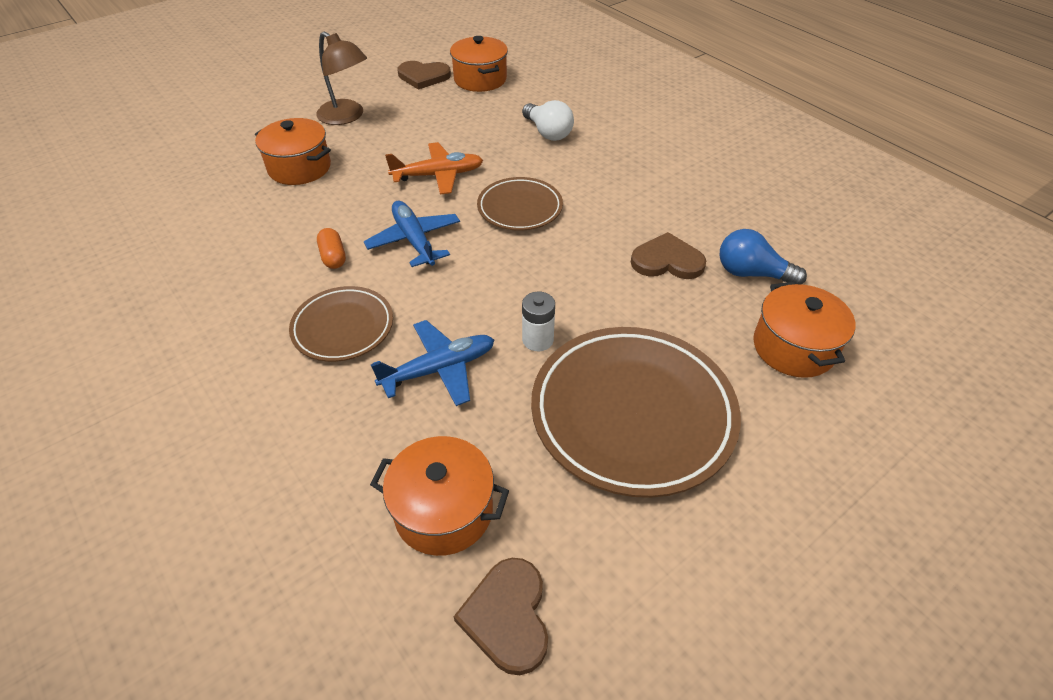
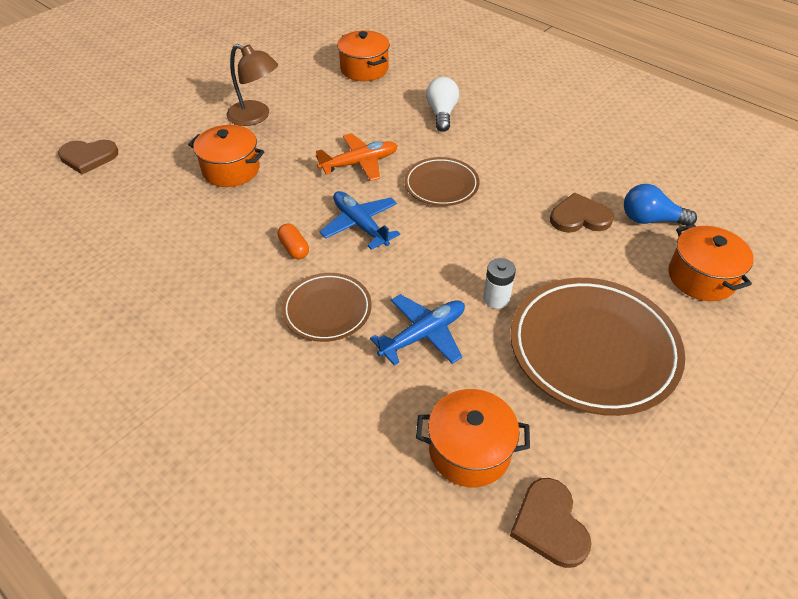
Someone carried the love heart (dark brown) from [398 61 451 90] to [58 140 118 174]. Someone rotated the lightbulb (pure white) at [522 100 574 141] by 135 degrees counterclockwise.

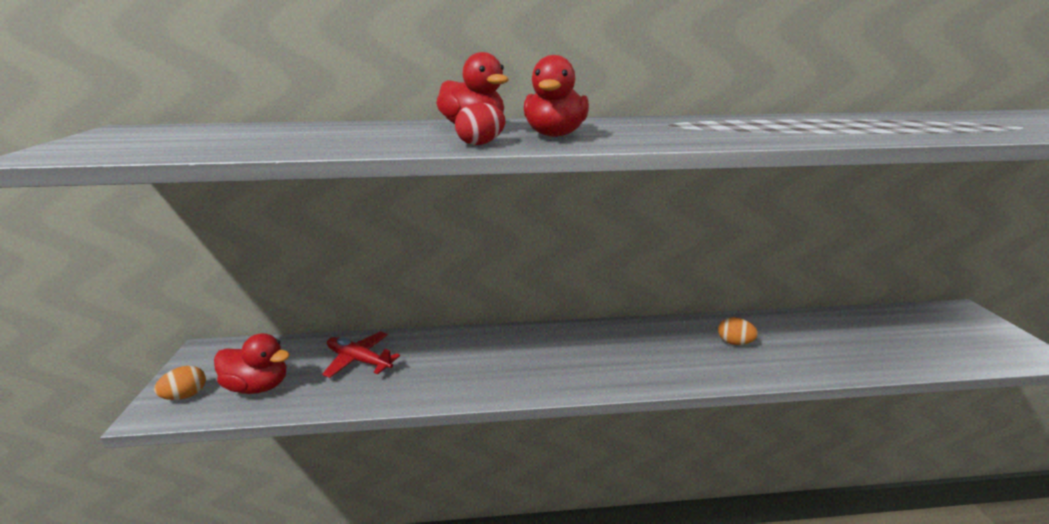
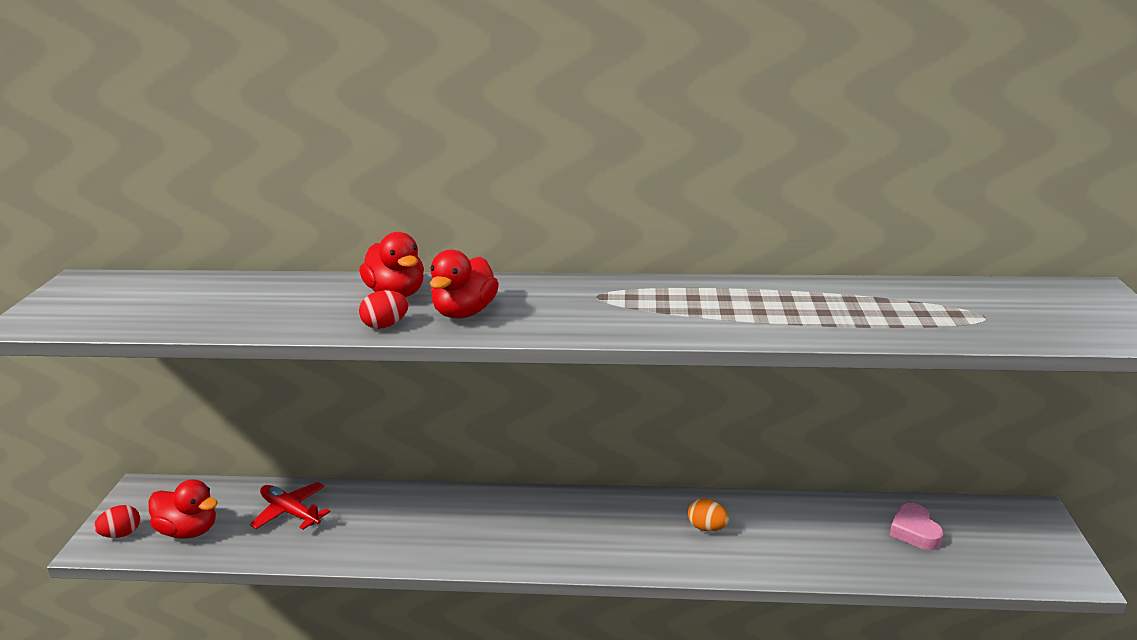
Someone repainted the egg (orange-coloured) at [154 366 206 400], which became the egg (red) at [94 505 140 538]. Someone put down the love heart (rose-pink) at [890 503 944 550].

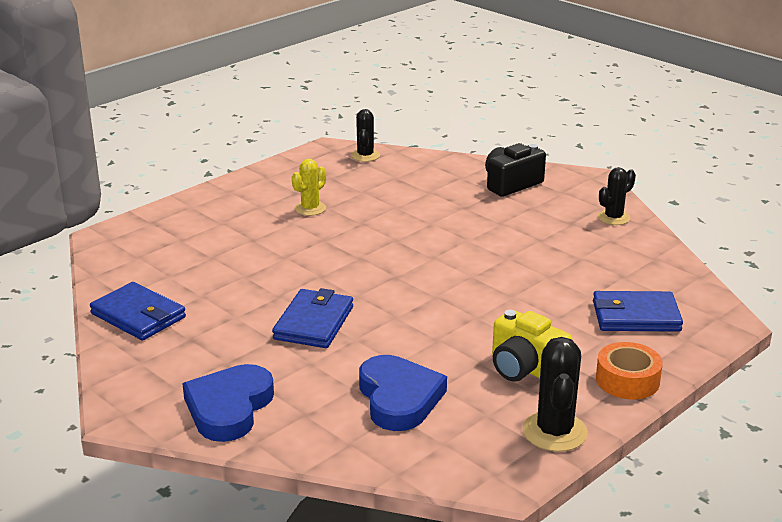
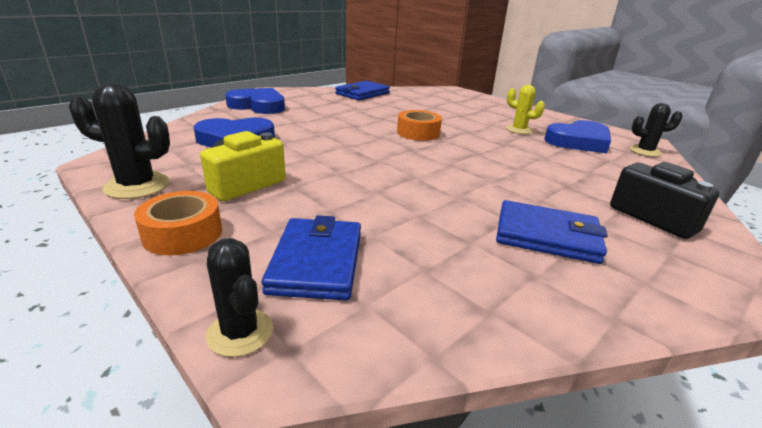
Someone carried the wallet (blue) from [272 288 353 348] to [496 200 608 264]. Someone carried the saguaro cactus (ebony) from [598 167 636 225] to [206 238 273 357]. Someone put down the sticky tape (orange-coloured) at [397 110 442 141]. Someone put down the love heart (blue) at [544 120 611 154].

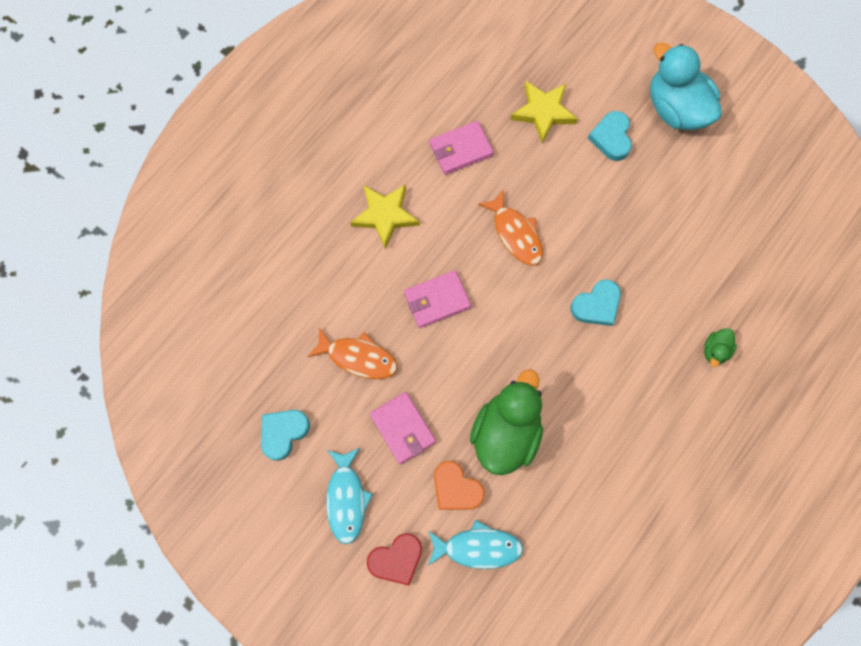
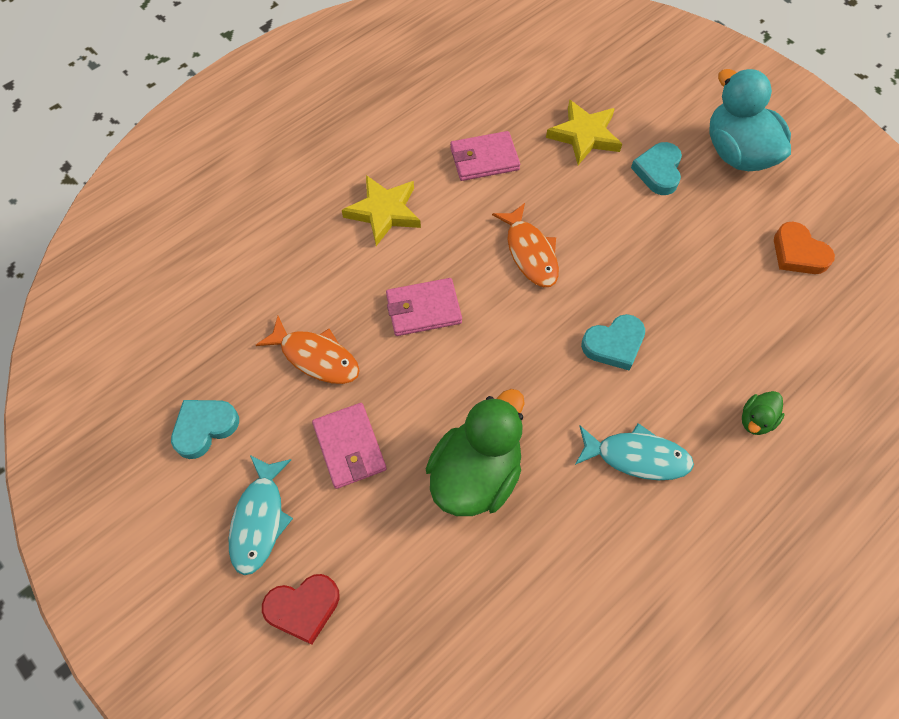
Someone carried the fish figure (turquoise) from [428 520 523 569] to [575 423 694 480]. Someone carried the love heart (orange-coloured) from [434 461 485 510] to [774 222 835 274].

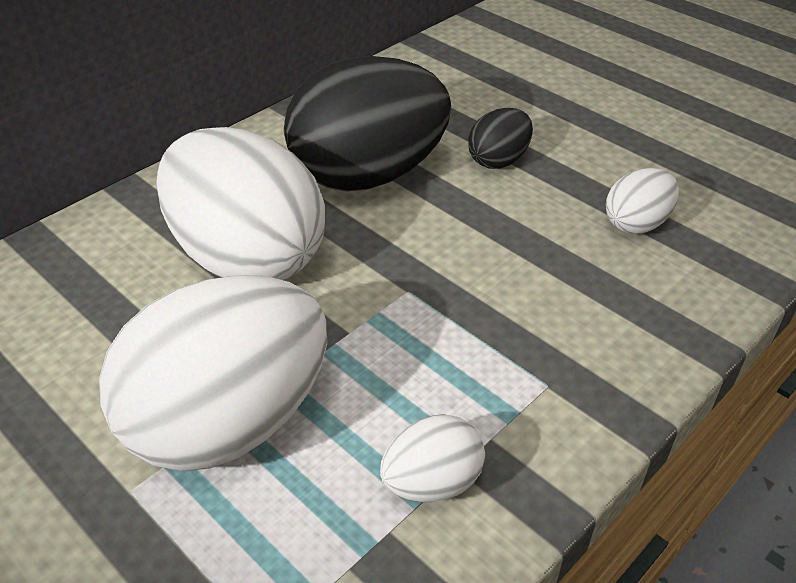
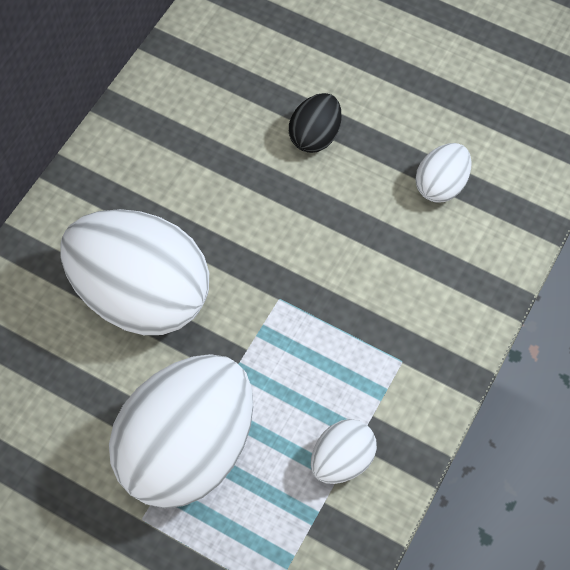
Someone took away the egg (ebony) at [284 56 451 191].

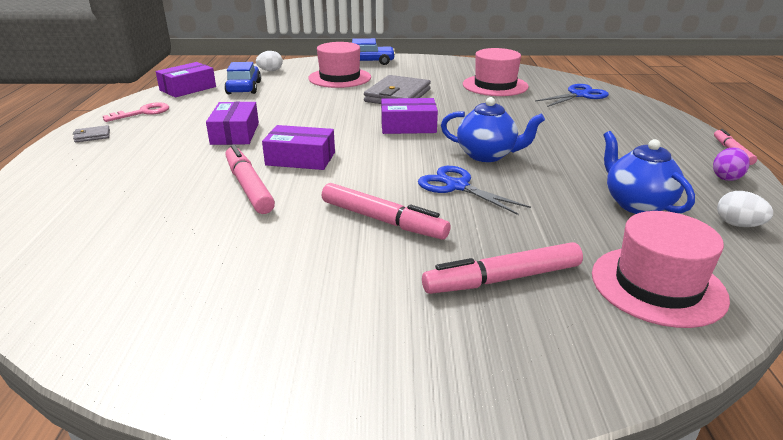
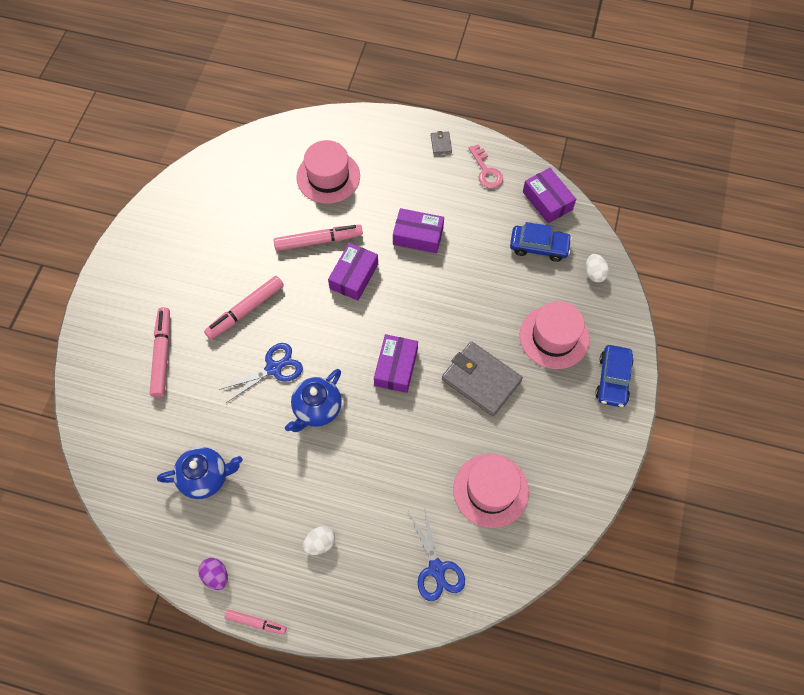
Someone carried the tall hat (rose-pink) from [592 211 730 328] to [296 140 360 204]. Someone carried the egg (pure white) from [717 191 773 227] to [303 526 335 555].

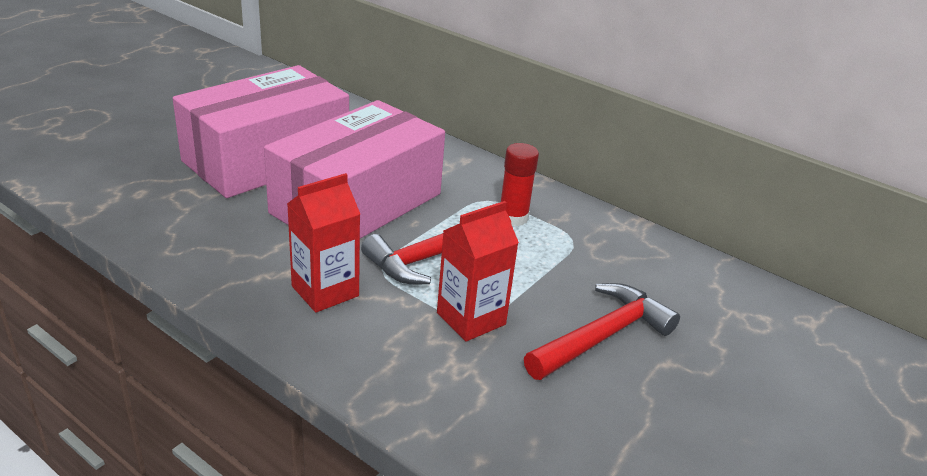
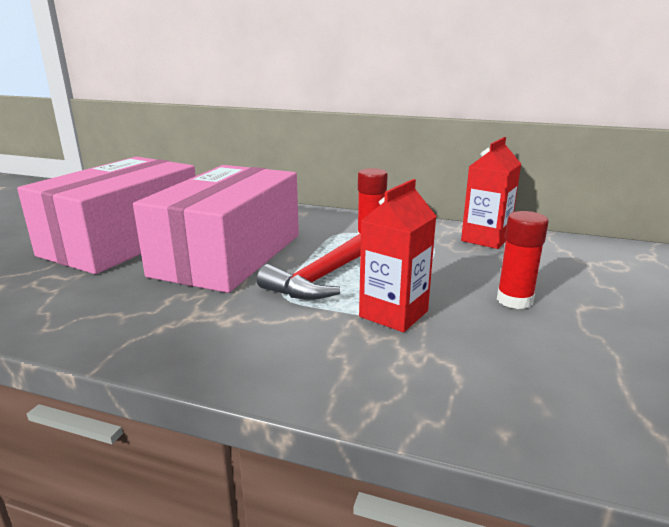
Someone carried the carton (red) from [287 173 360 313] to [461 137 521 249]. Someone swapped the carpenter's hammer (red) at [524 283 680 380] for the glue stick (red) at [497 211 549 309].

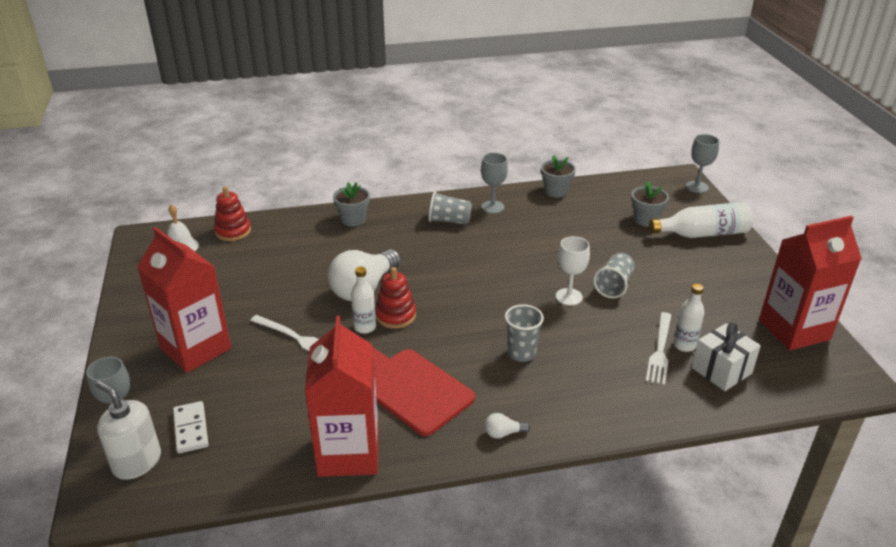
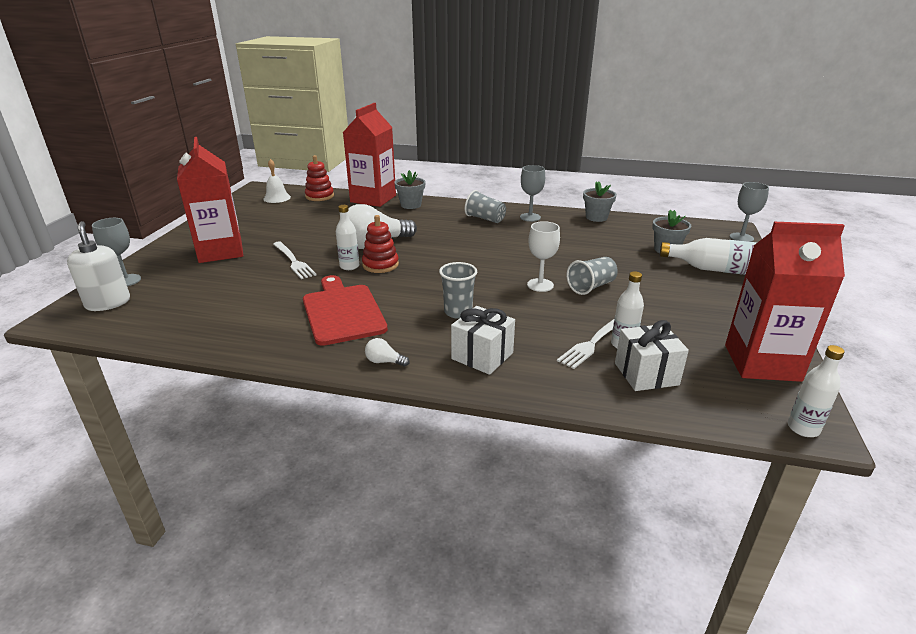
Someone took away the domino (pure white) at [173 401 209 454]. Someone carried the carton (red) from [305 316 379 477] to [343 103 396 207]. Someone put down the wrapped gift (pure white) at [451 306 515 375]. Someone put down the drink bottle (pure white) at [788 345 845 437].

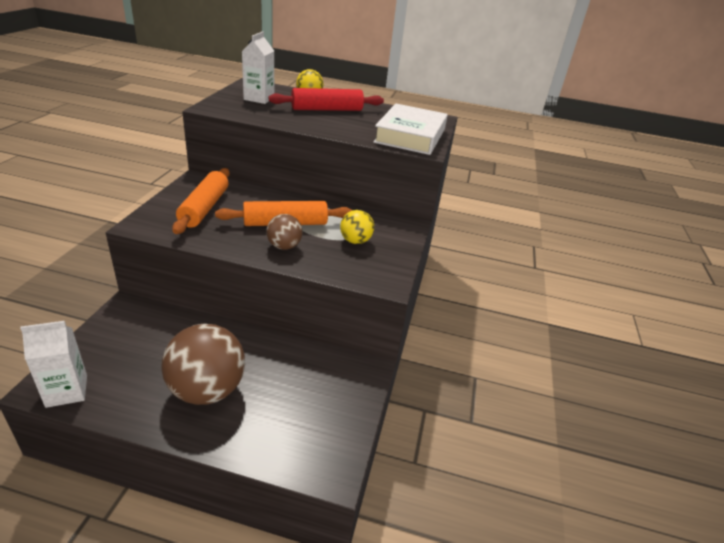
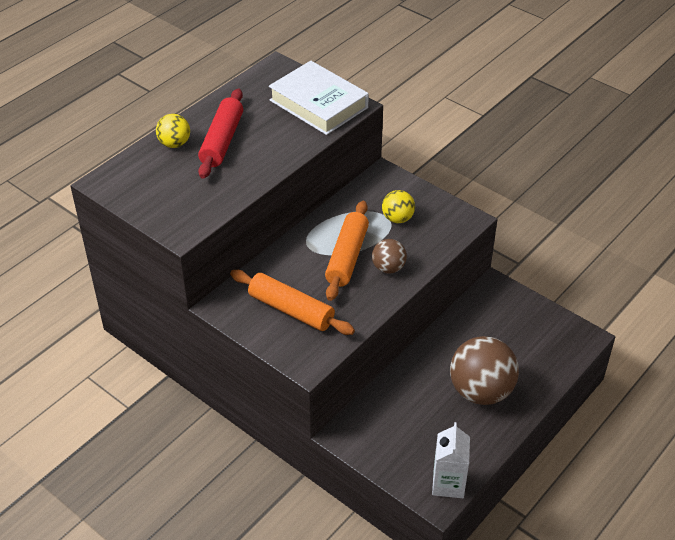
Someone took away the carton (pure white) at [242 31 274 104].

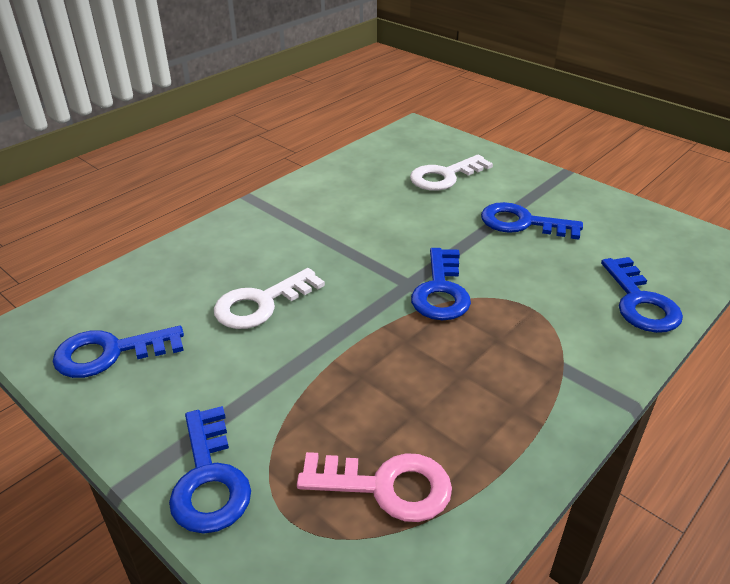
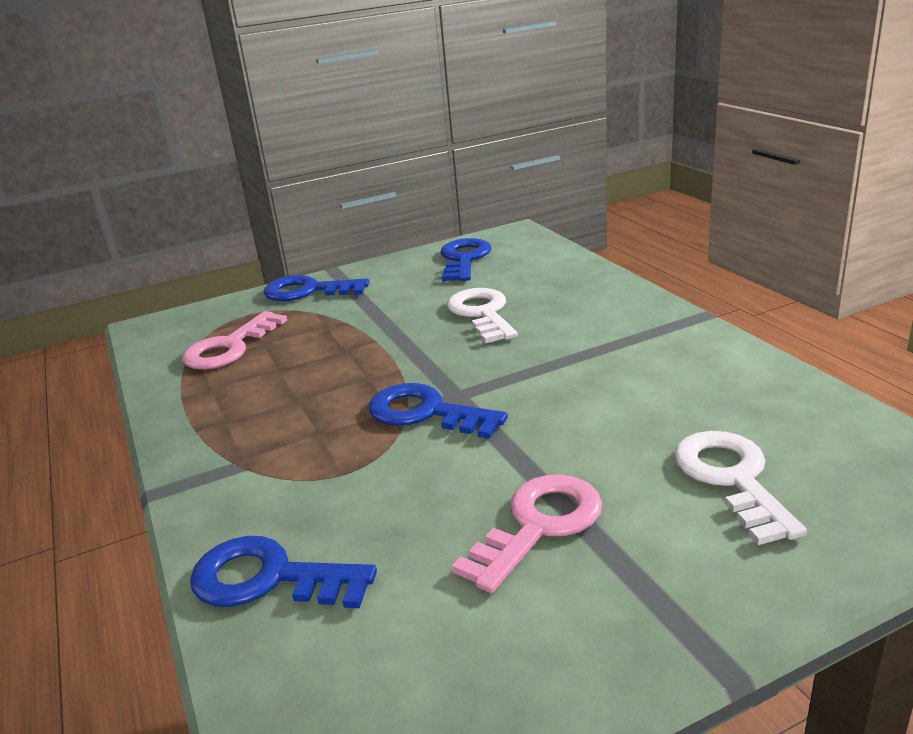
Someone repainted the door key (blue) at [481 202 583 240], which became the door key (rose-pink) at [452 475 603 593].

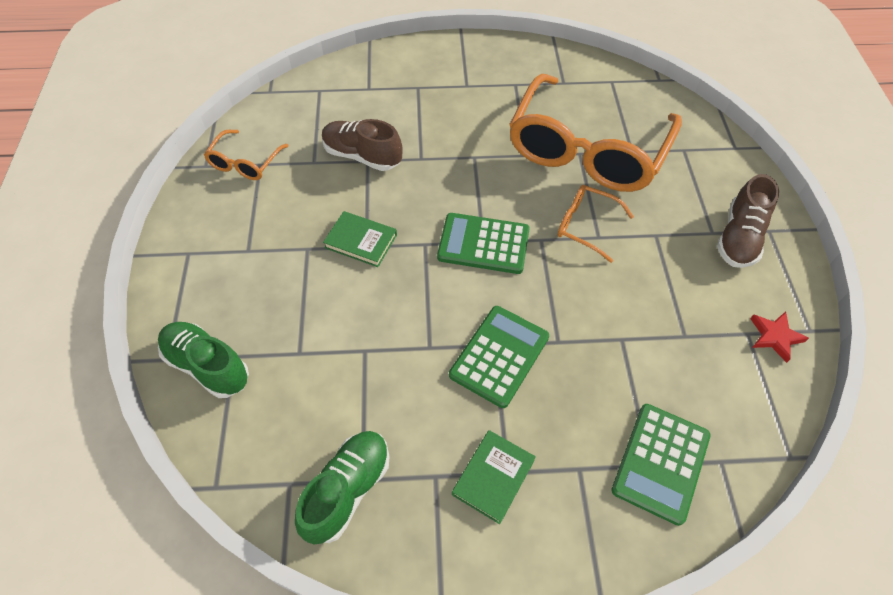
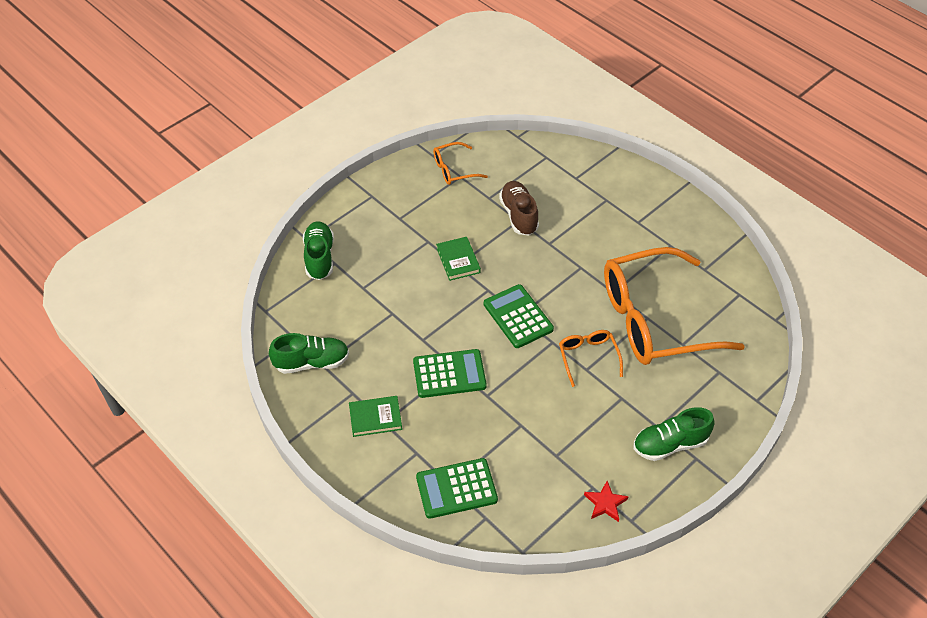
Someone repainted the lace-up shoe (dark brown) at [717 174 779 268], which became the lace-up shoe (green) at [634 407 715 461].

